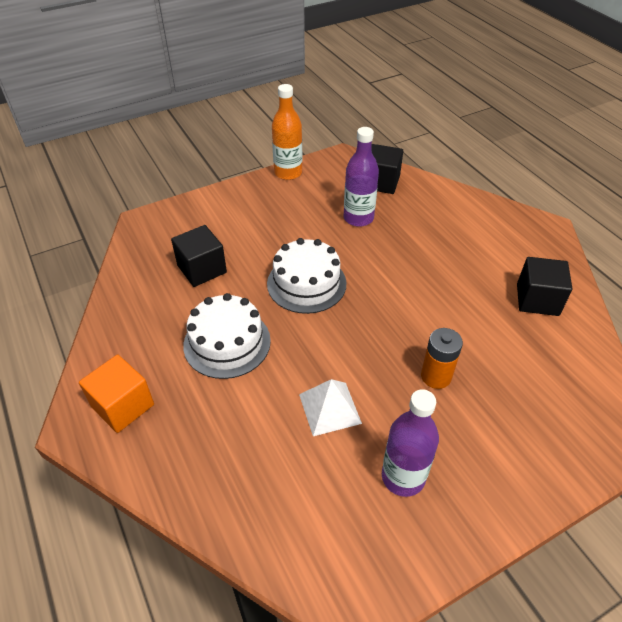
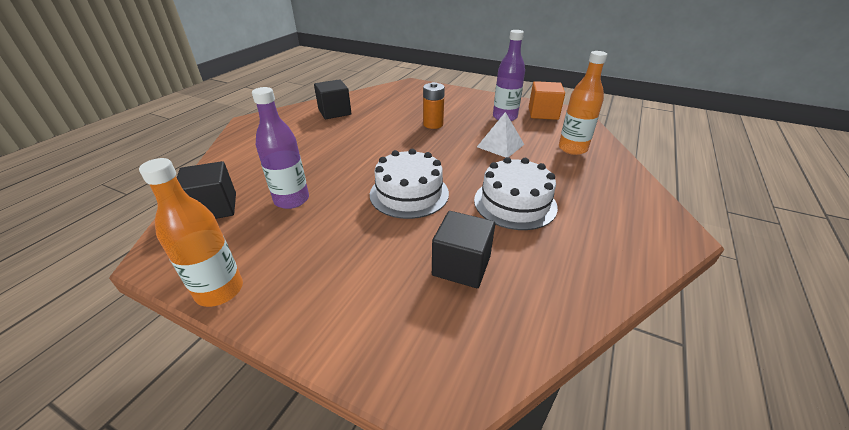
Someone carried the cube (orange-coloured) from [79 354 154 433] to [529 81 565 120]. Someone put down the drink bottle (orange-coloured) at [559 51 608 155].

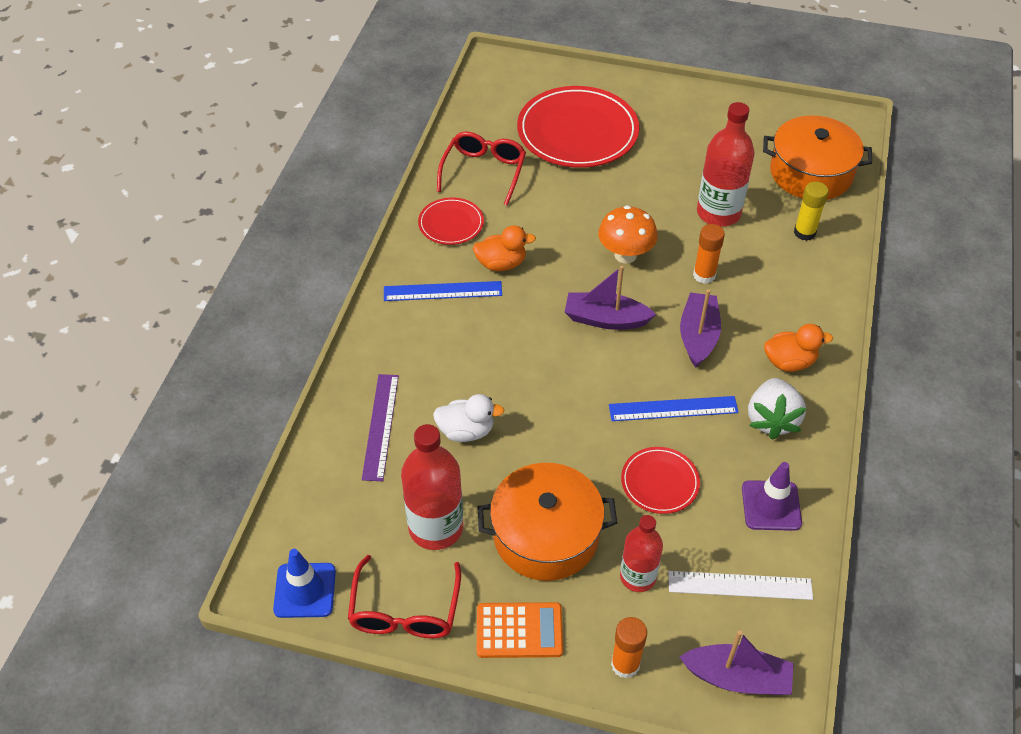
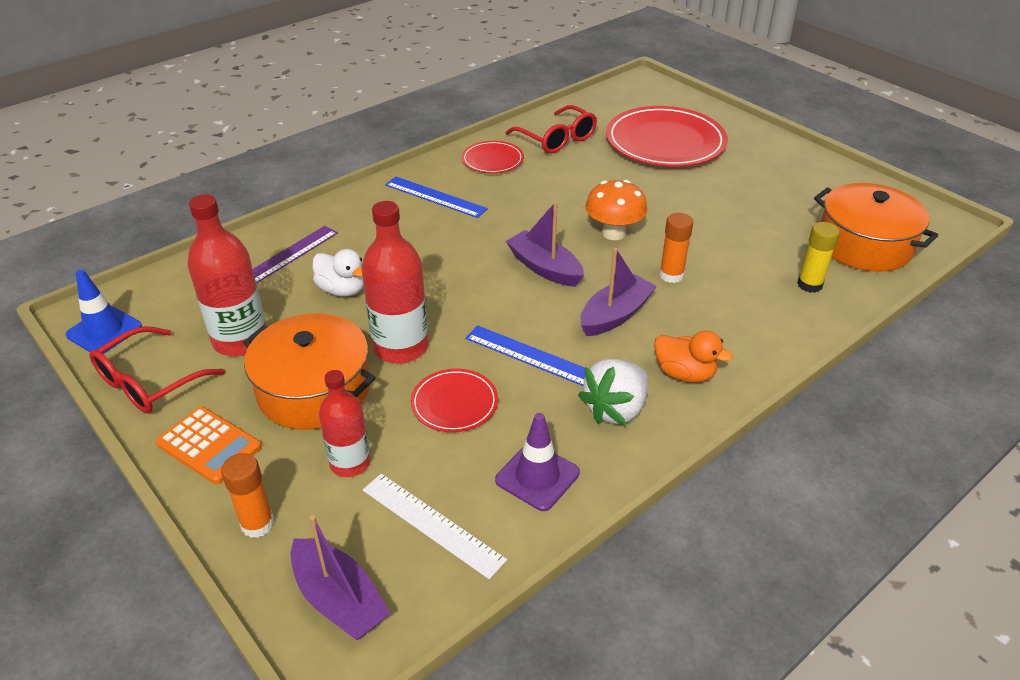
Someone rotated the glasses (red) at [437 131 526 206] by 90 degrees clockwise. Someone took away the rubber duck (orange-coloured) at [473 226 536 271]. Someone carried the drink bottle (red) from [697 102 755 227] to [362 201 429 364].

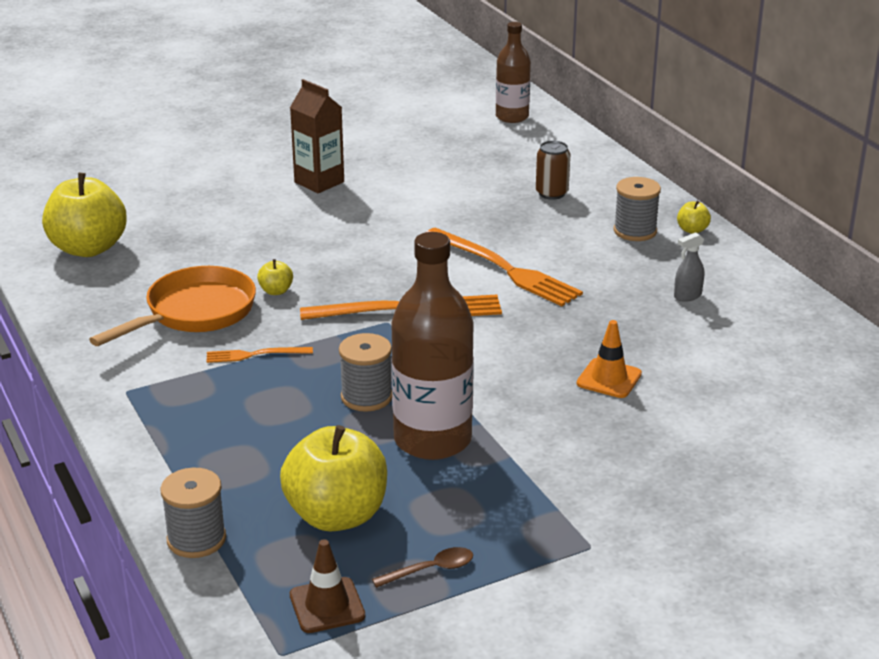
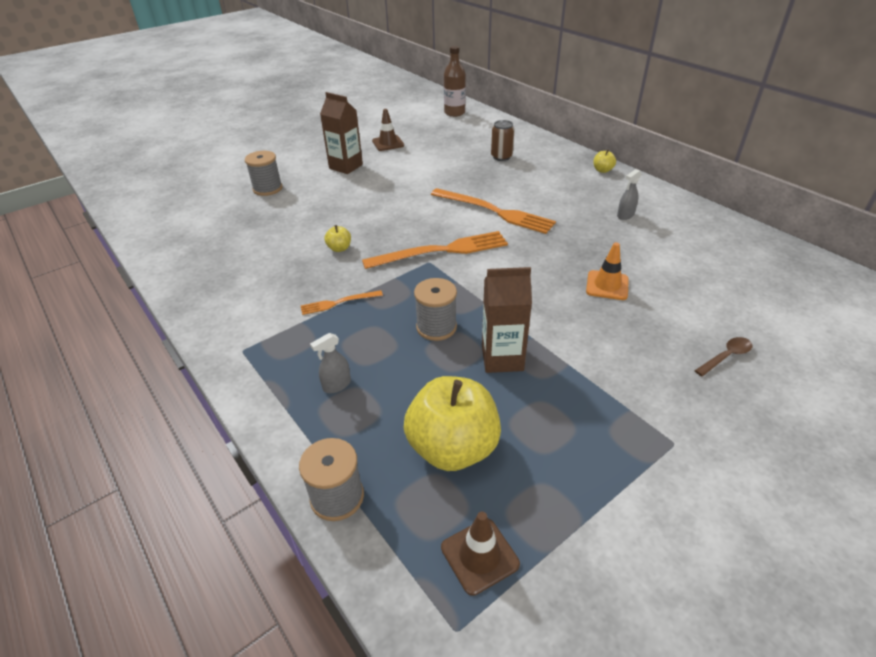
Someone took away the apple fruit (golden) at [42 173 127 257]. Someone took away the skillet (orange-coloured) at [89 266 256 346]. Someone carried the tablespoon (dark brown) from [372 547 473 588] to [694 337 752 376]. Someone swapped the drink bottle (dark brown) at [391 232 474 460] for the carton (dark brown) at [482 267 532 373]. Someone carried the bobbin (gray) from [613 177 661 241] to [245 151 283 196]. Someone put down the sprayer (gray) at [310 333 351 393]. Someone put down the road cone (dark brown) at [372 109 404 151].

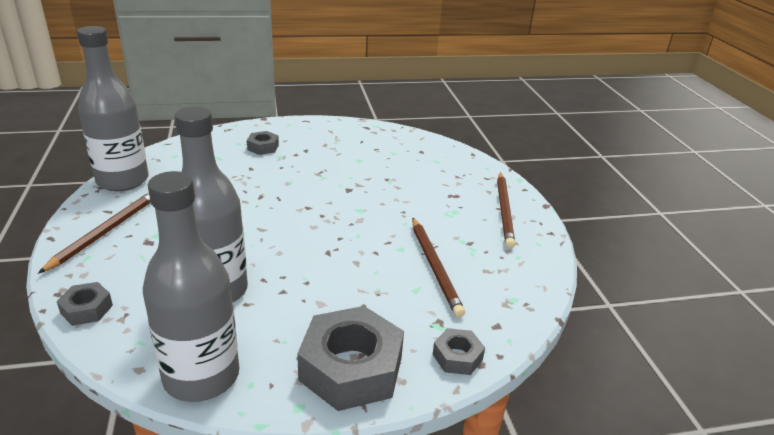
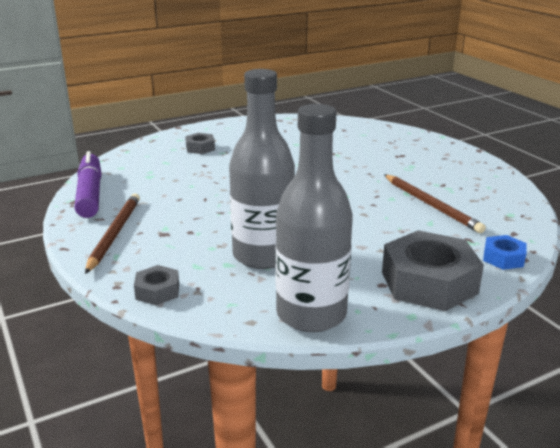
Someone swapped the drink bottle (gray) at [77 26 149 191] for the marker pen (royal purple) at [74 151 102 218]. Someone repainted the hex nut (gray) at [432 328 485 375], which became the hex nut (blue) at [483 235 526 270]. Someone took away the pencil (dark brown) at [497 172 515 248].

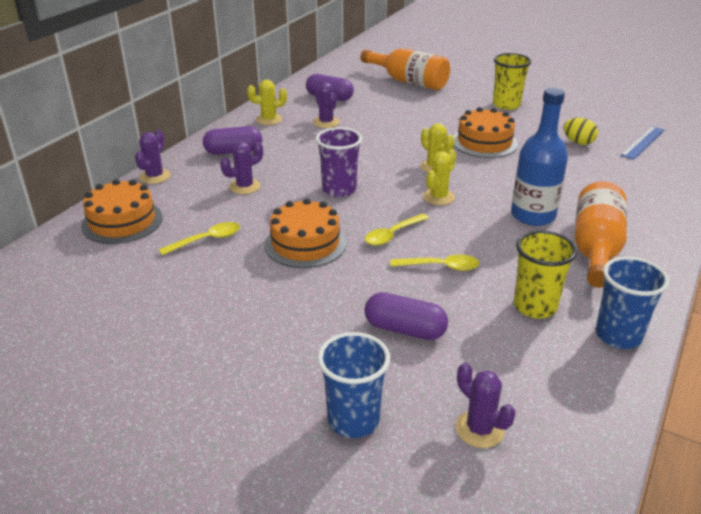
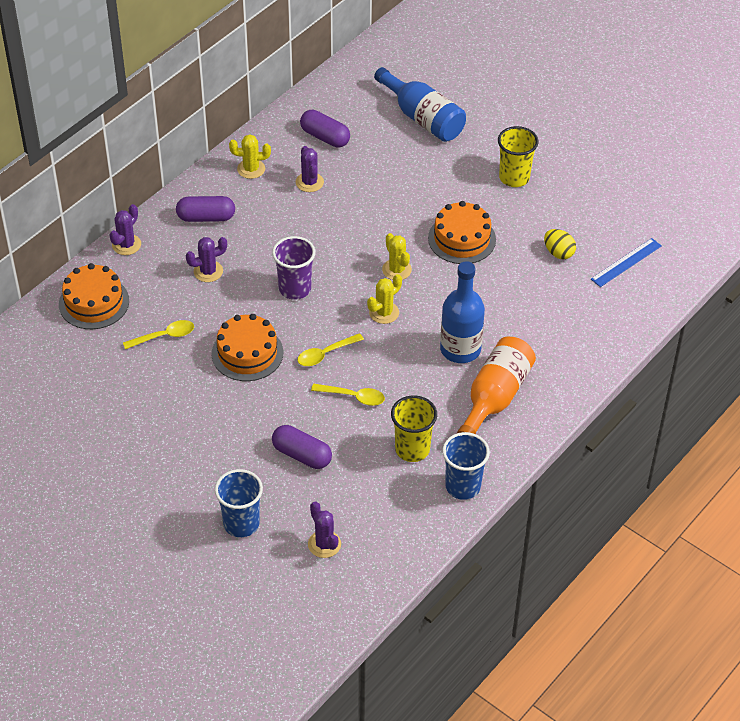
Someone repainted the drink bottle (orange-coloured) at [360 48 450 90], which became the drink bottle (blue) at [374 67 466 142].

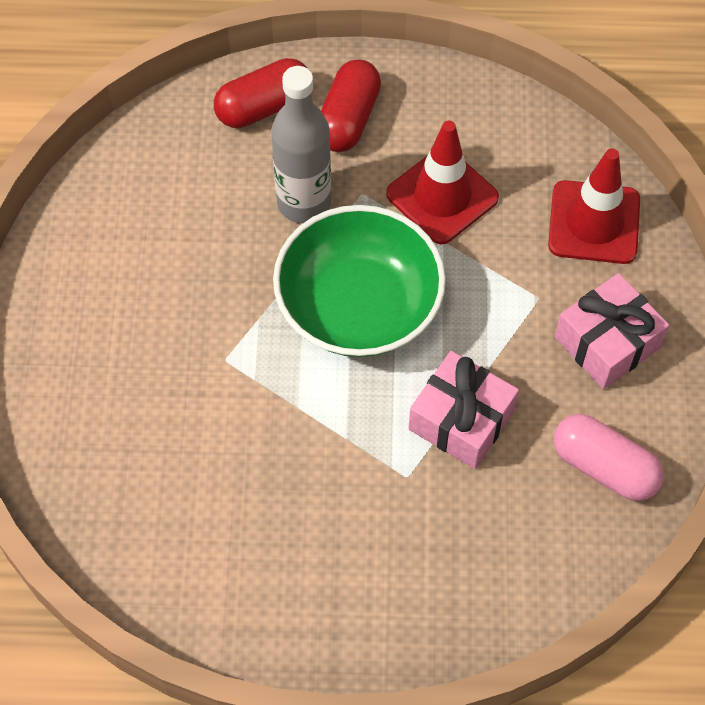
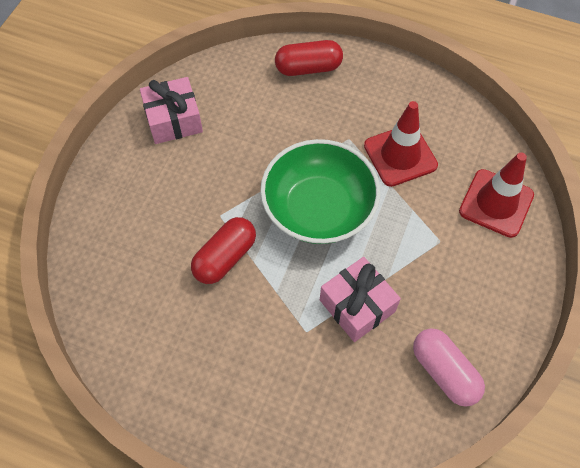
Someone took away the drink bottle (gray) at [271 66 331 223]. Someone carried the pill shape (red) from [321 59 381 152] to [191 217 256 284]. Someone carried the wrapped gift (rose-pink) from [555 273 669 389] to [140 77 203 144].

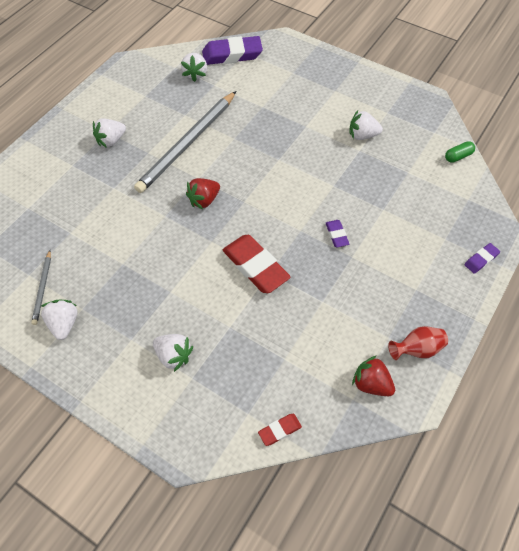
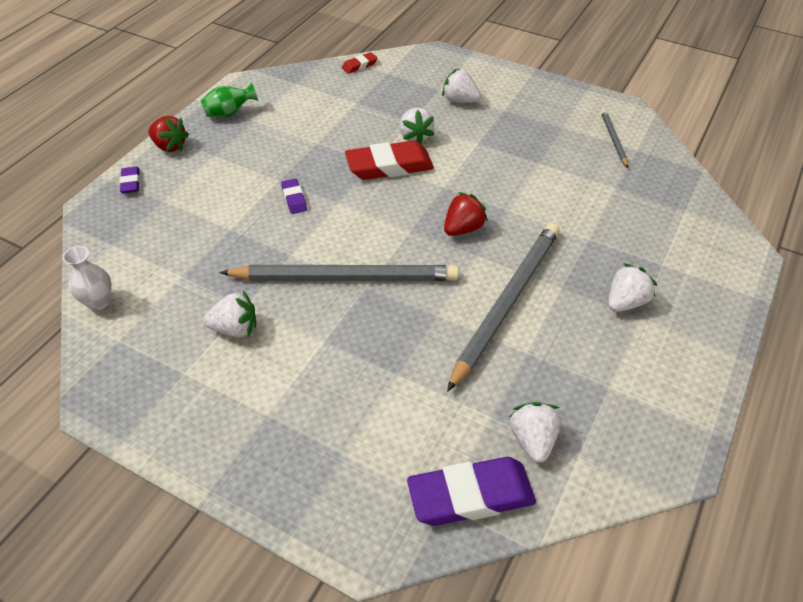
Someone carried the toy strawberry (pure white) from [40 300 78 340] to [400 108 435 144]. Someone rotated the gum eraser (red) at [223 235 291 293] by 60 degrees counterclockwise. Someone carried the toy strawberry (red) from [352 356 395 396] to [148 116 189 152]. Someone repainted the vase (red) at [388 326 448 360], which became the vase (green) at [201 82 258 117]. Someone swapped the pill shape (green) at [445 141 475 163] for the vase (pure white) at [63 246 112 310]. Someone rotated the gum eraser (royal purple) at [464 243 500 274] by 60 degrees counterclockwise. Someone put down the pencil (gray) at [220 265 459 281].

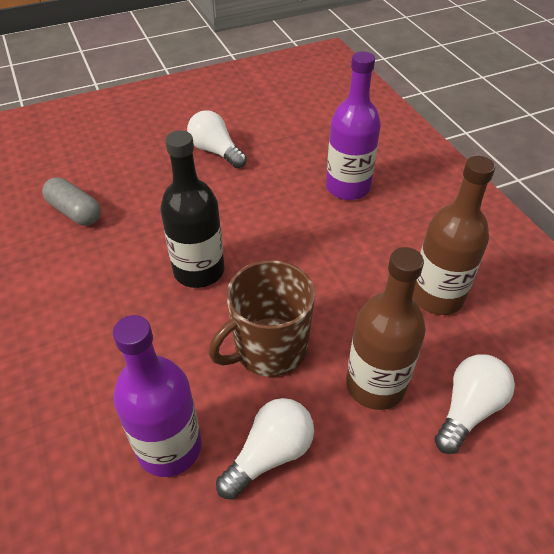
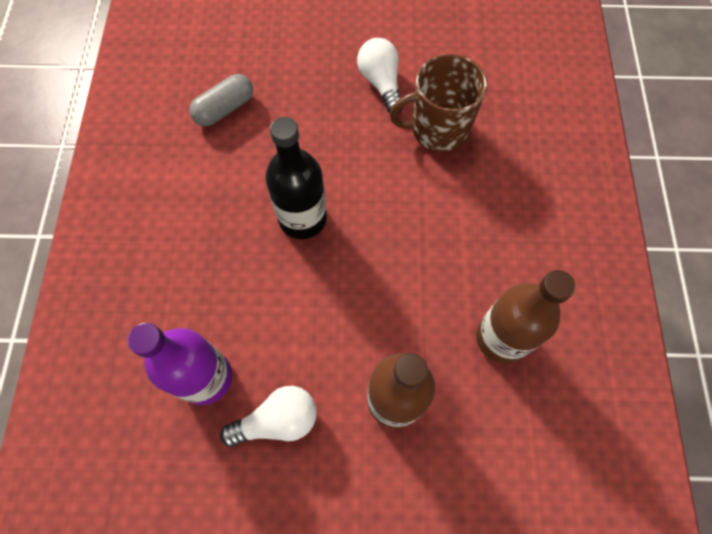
Someone rotated the pill shape (gray) at [42 177 101 226] by 75 degrees clockwise. Someone carried the tea mug (dark brown) from [209 260 315 377] to [390 54 487 152]. Someone took away the drink bottle (royal purple) at [326 51 381 200]. Someone took away the lightbulb (pure white) at [434 354 515 454].

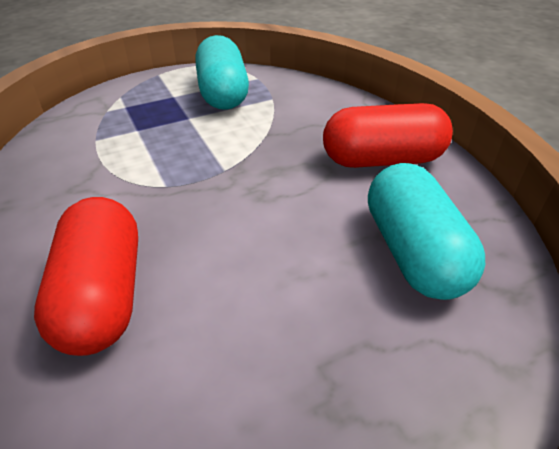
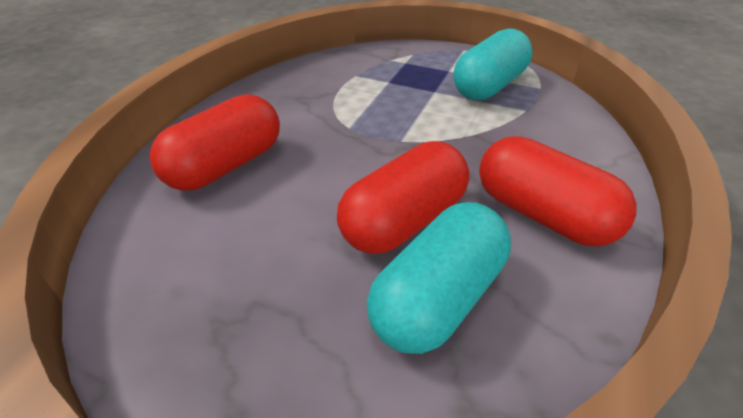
Someone put down the pill shape (red) at [337 141 469 254].

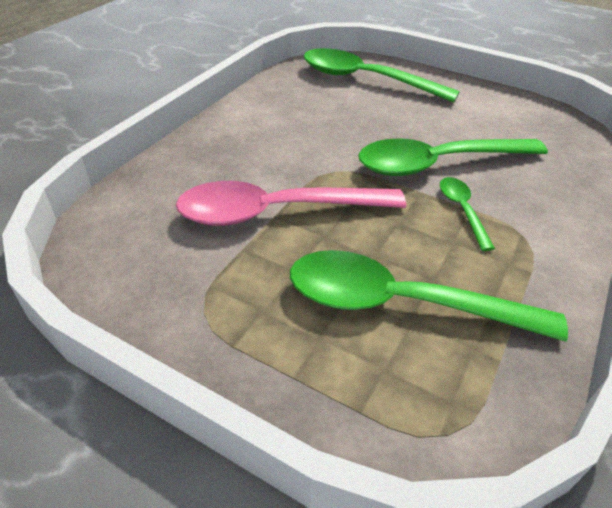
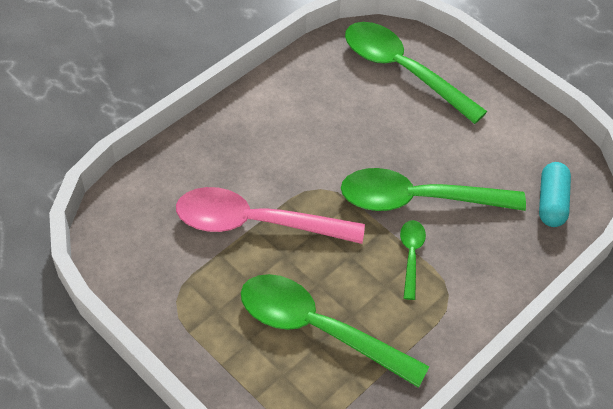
Someone put down the pill shape (turquoise) at [539 162 571 227].

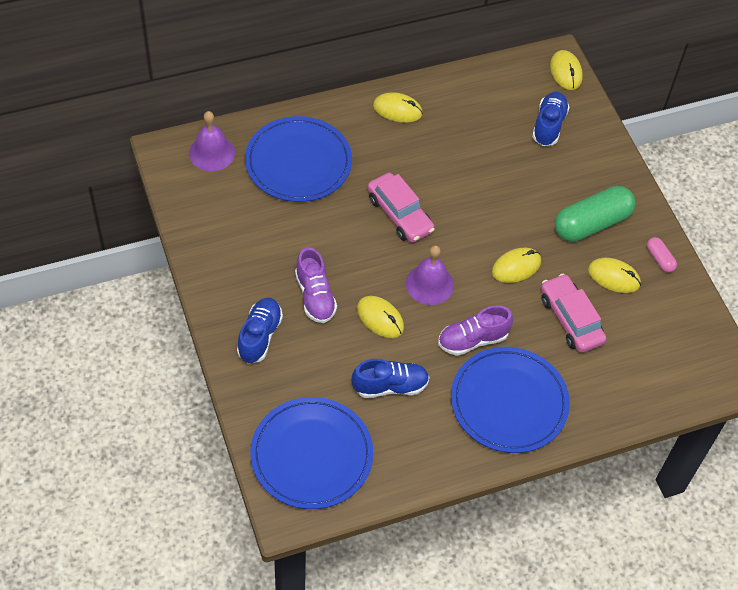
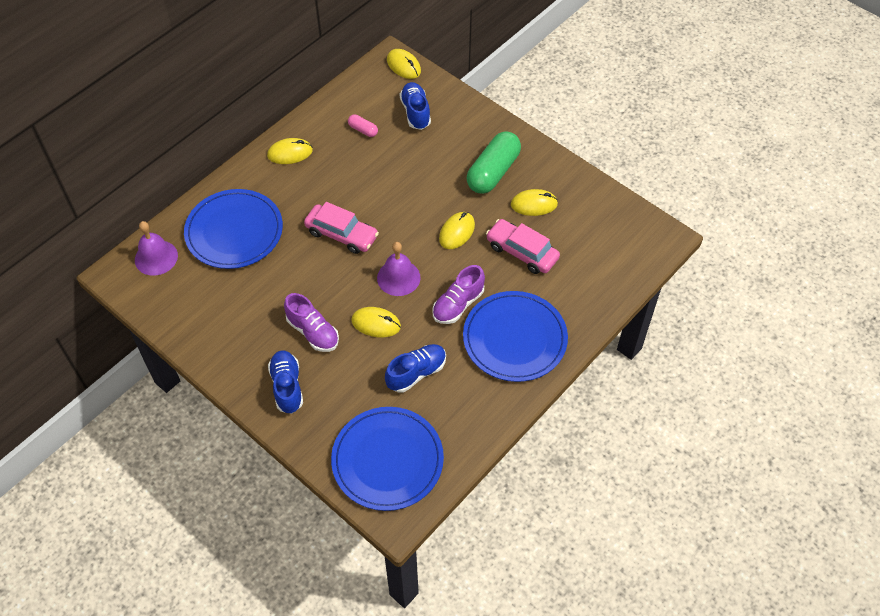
Someone carried the pill shape (rose-pink) from [647 237 677 272] to [348 114 378 137].

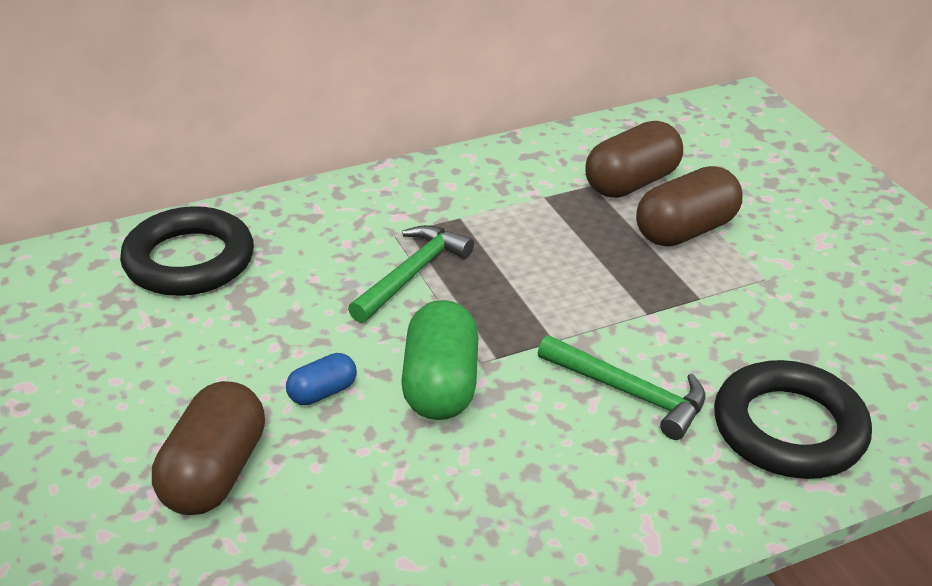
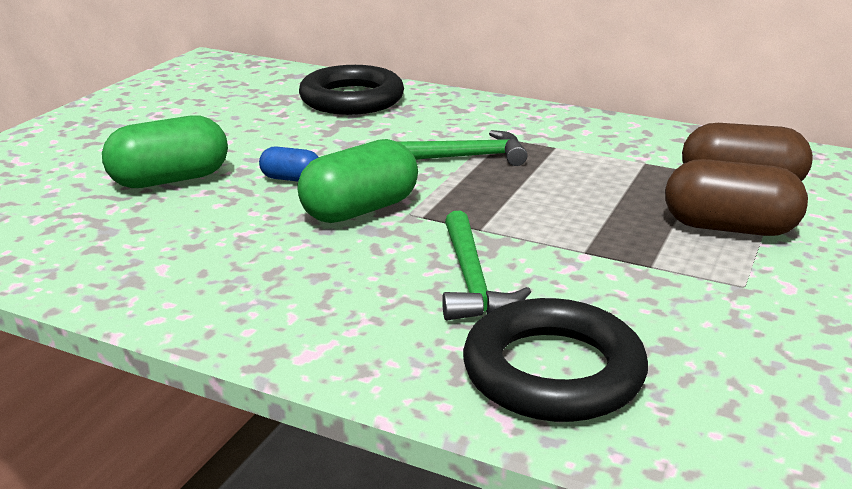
Someone repainted the pill shape (dark brown) at [152 381 265 515], which became the pill shape (green) at [102 115 228 188].

